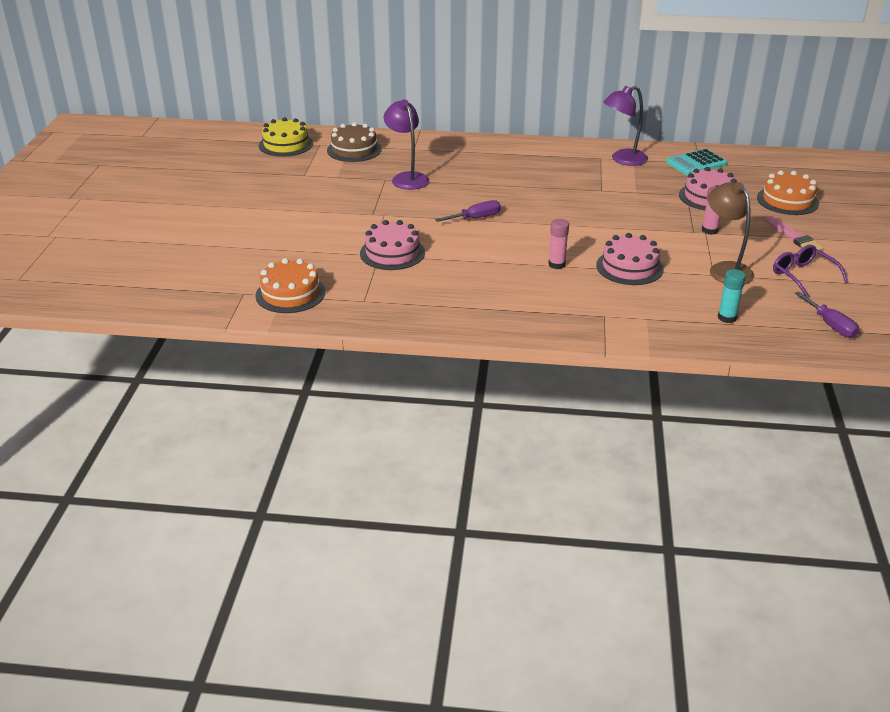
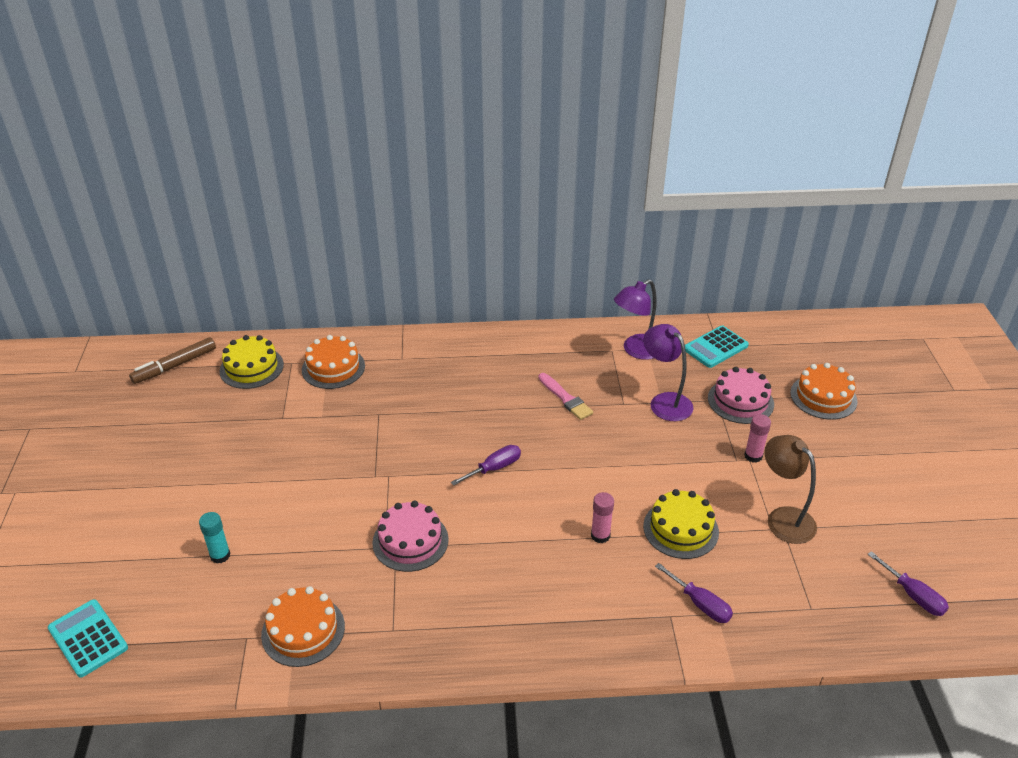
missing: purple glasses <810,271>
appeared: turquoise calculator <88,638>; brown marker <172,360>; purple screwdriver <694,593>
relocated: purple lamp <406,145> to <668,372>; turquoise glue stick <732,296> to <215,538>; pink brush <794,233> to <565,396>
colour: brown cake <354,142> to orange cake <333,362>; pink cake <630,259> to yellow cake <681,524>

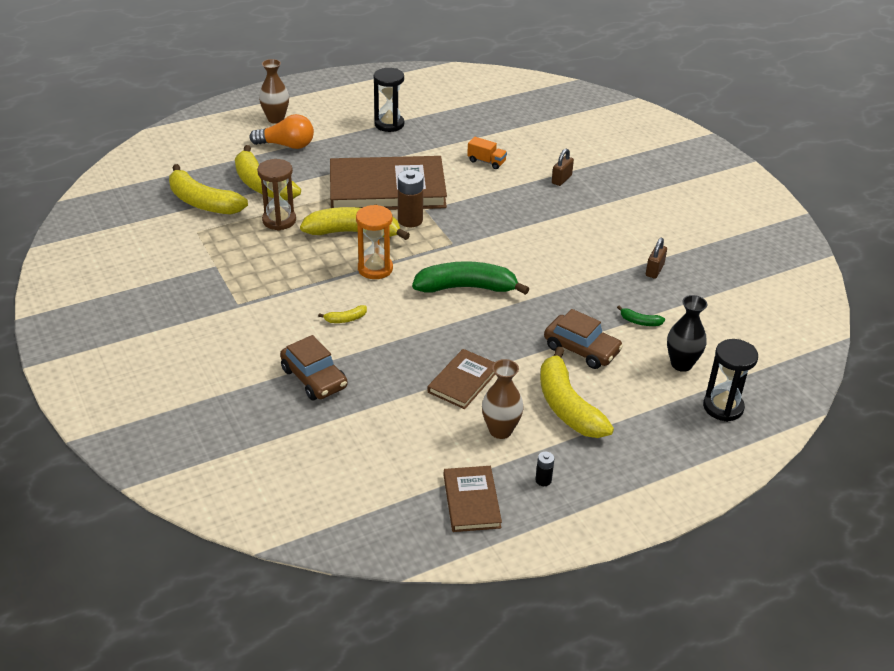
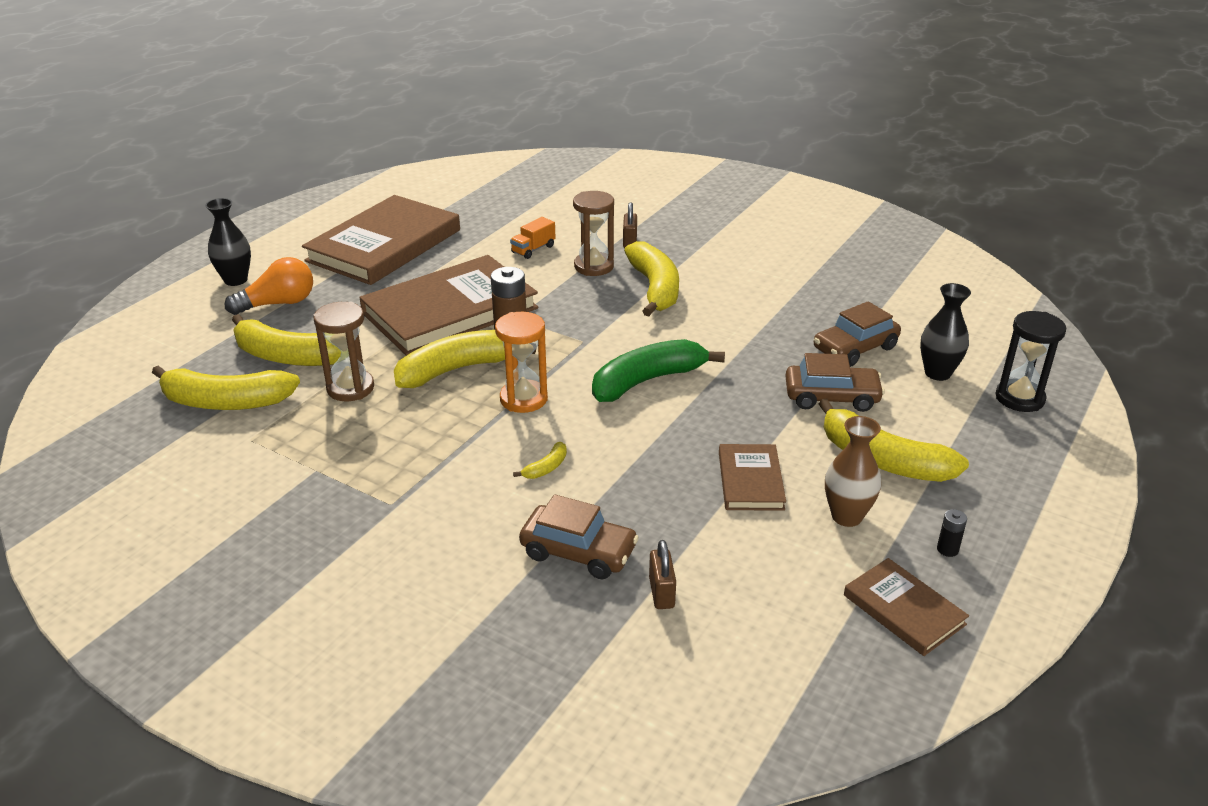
appeared: brown hourglass <593,233>; yellow banana <651,279>
relocated: brown padlock <656,258> to <662,574>
exchanged: black hourglass <389,100> to brown book <381,240>; green banana <641,316> to brown car <857,334>
colour: brown vase <274,91> to black vase <228,242>
spun: orange truck <487,153> = <532,238> 135 degrees clockwise

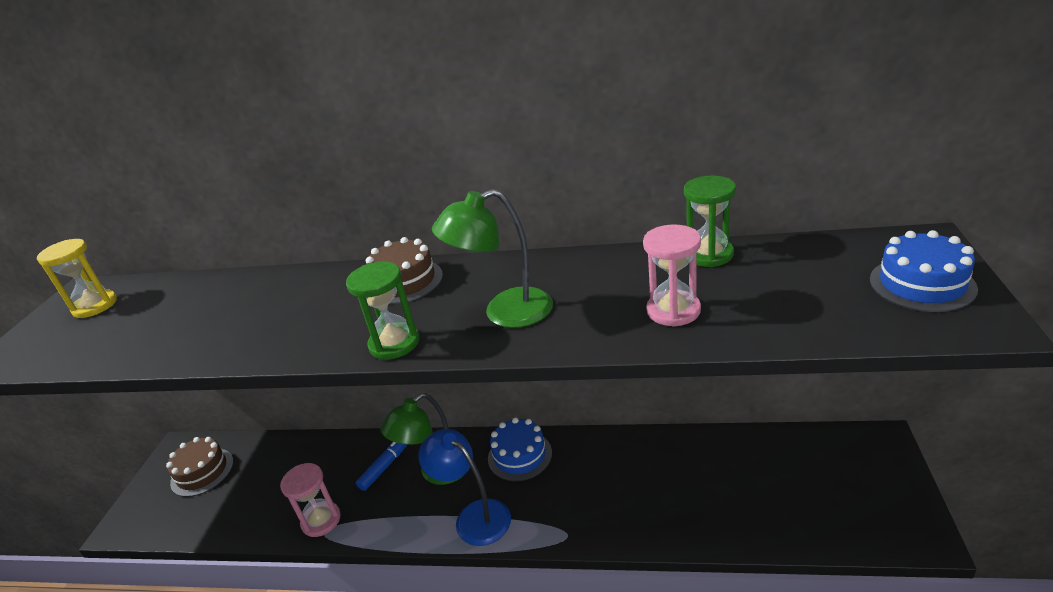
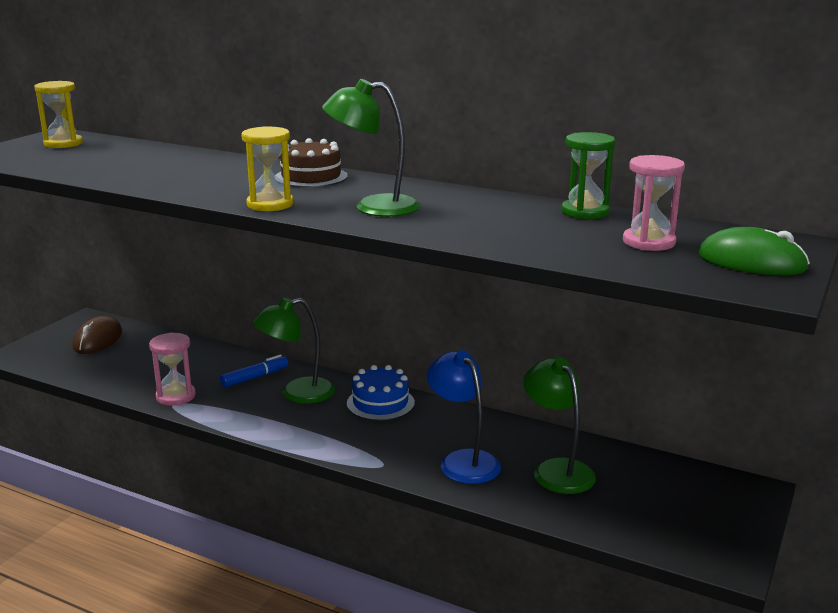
appeared: green lamp <559,426>
relocated: blue lamp <464,487> to <464,417>; pink hourglass <672,276> to <654,203>
exchanged: brown cake <200,467> to brown mouse <97,335>; blue cake <924,271> to green mouse <754,251>
colour: green hourglass <382,310> to yellow hourglass <267,168>

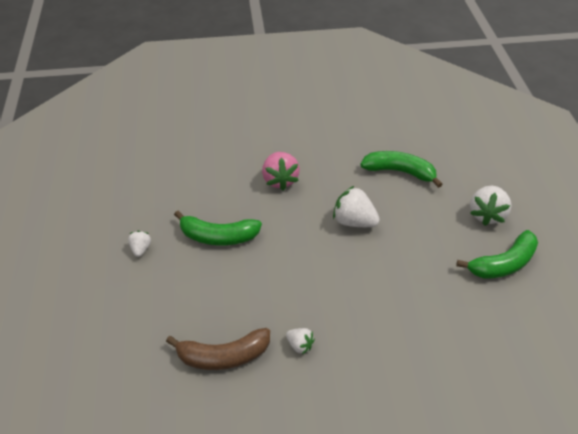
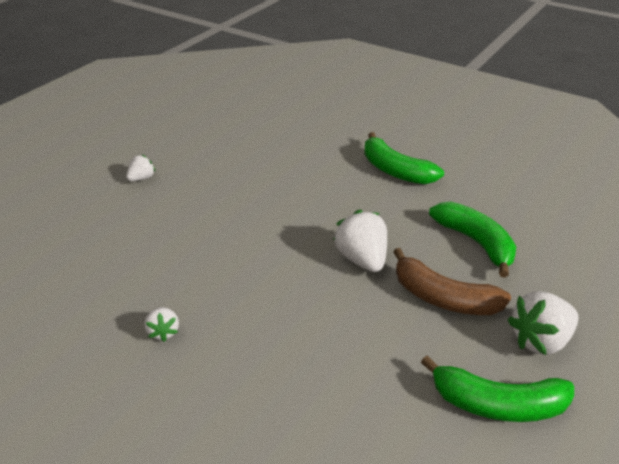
missing: pink strawberry <281,171>
relocated: brown banana <218,349> to <452,281>; green banana <218,228> to <404,158>

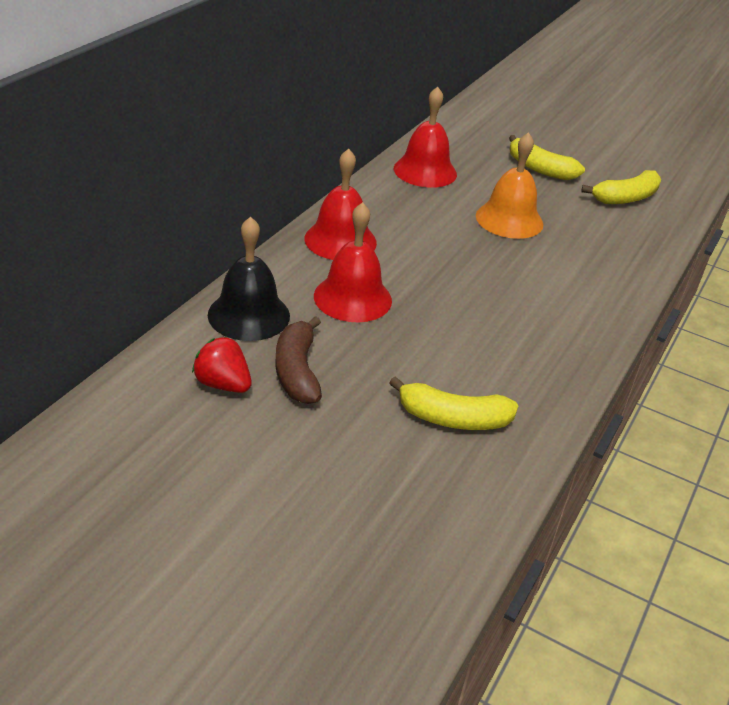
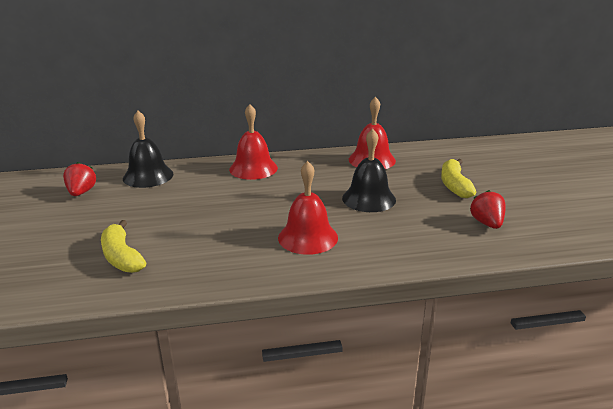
missing: brown banana <298,360>
relocated: red bell <353,262> to <308,208>
exchanged: yellow banana <621,187> to red strawberry <488,209>
colour: orange bell <509,185> to black bell <369,170>

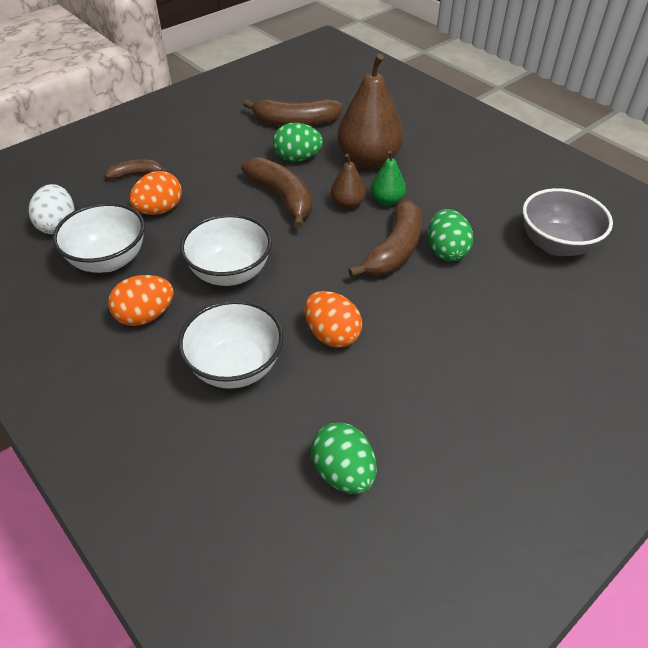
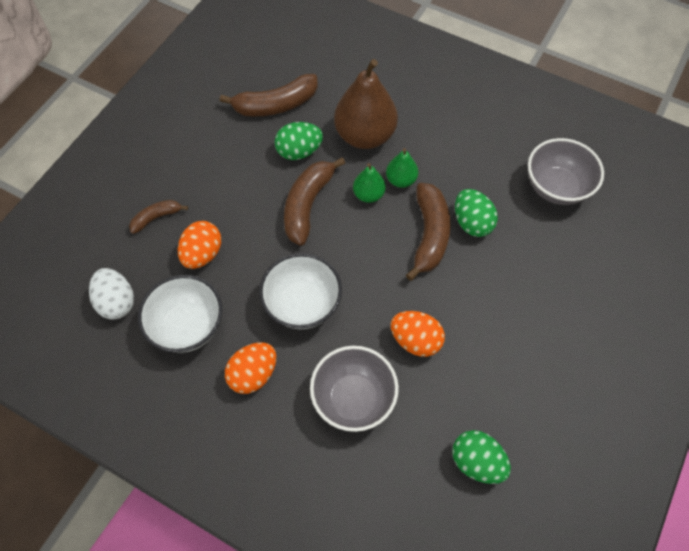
colour: white bowl <231,344> to grey bowl <354,389>; brown pear <348,181> to green pear <369,183>
spun: brown banana <276,192> = <314,201> 105 degrees counterclockwise

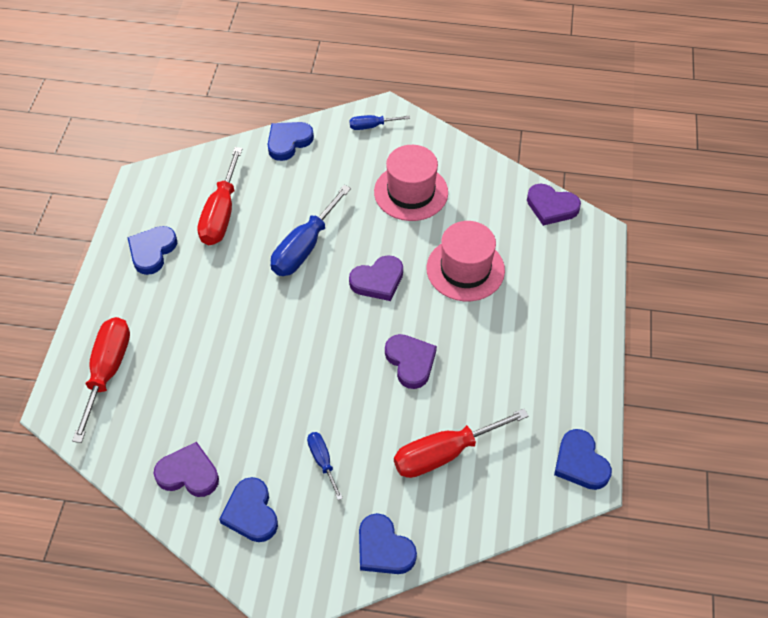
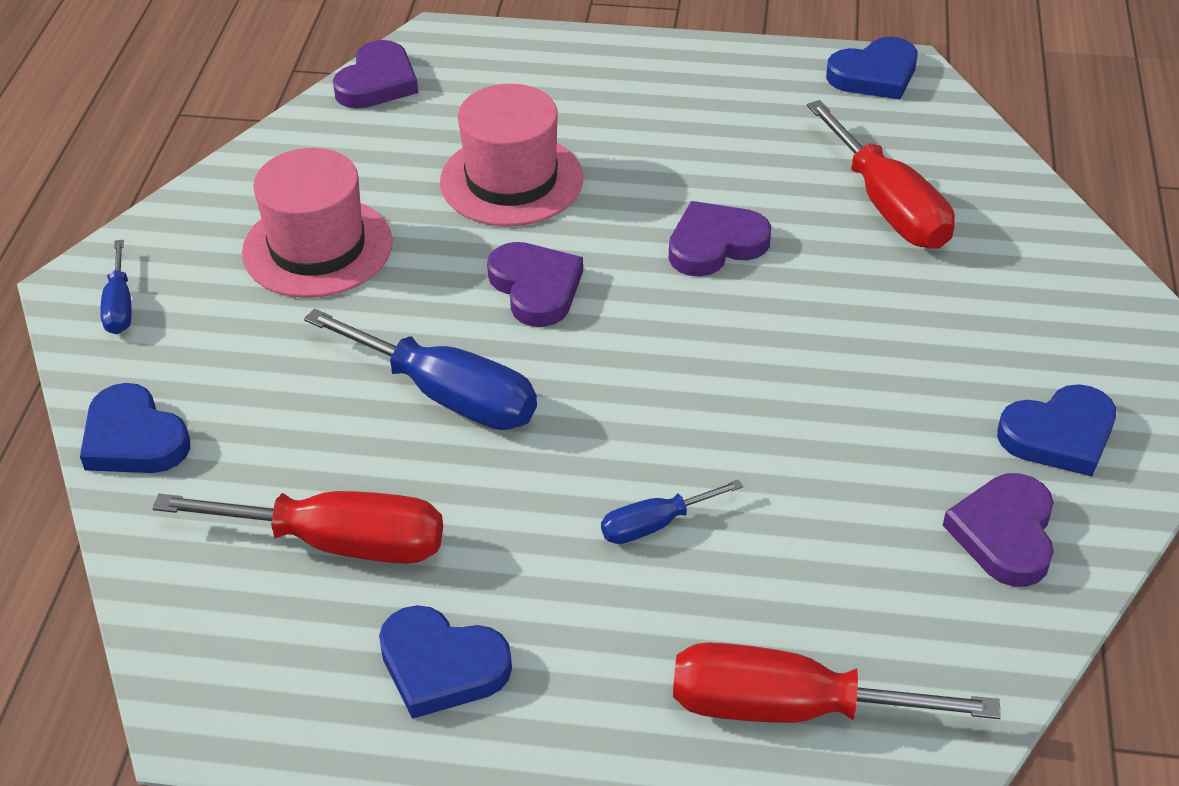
missing: blue heart <388,543>
relocated: blue screwdriver <325,466> to <672,511>

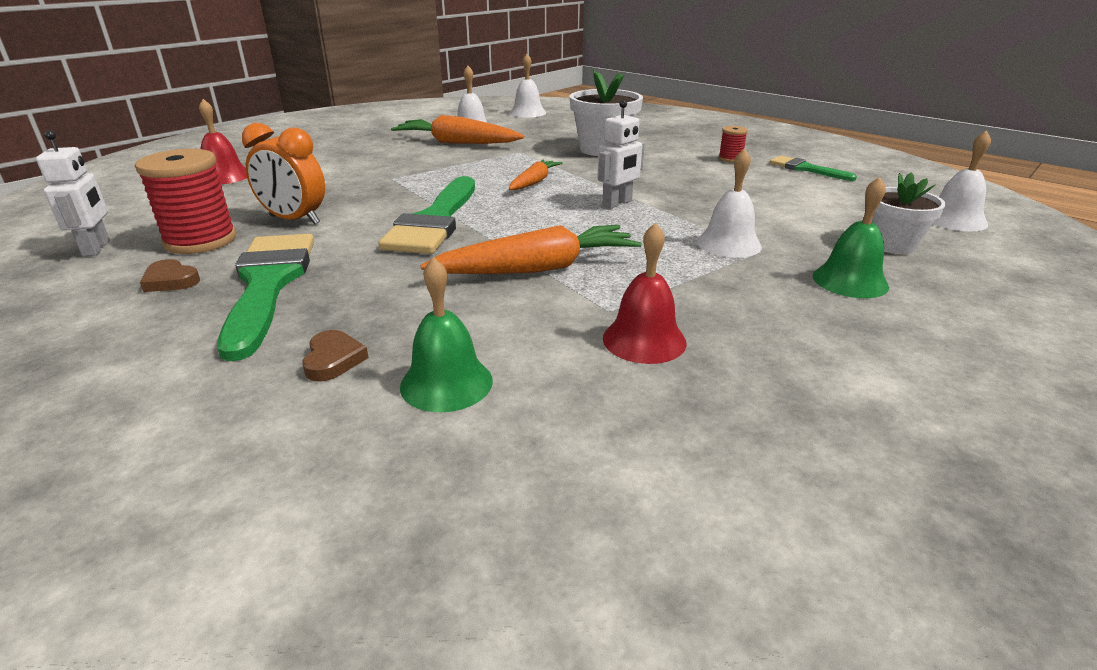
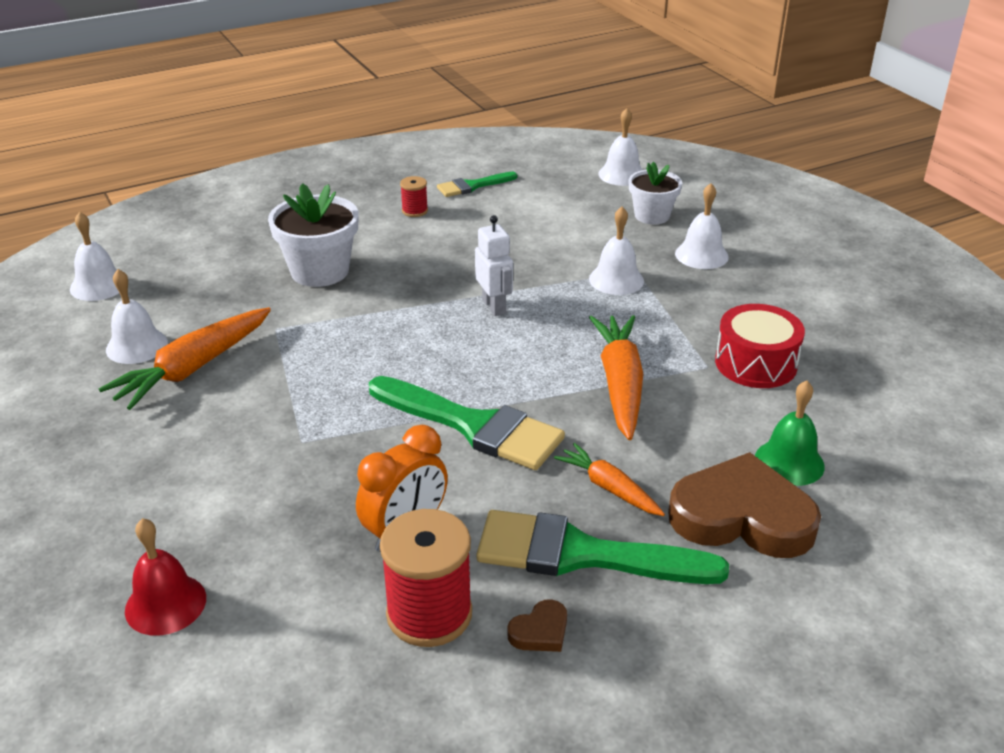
missing: white robot <73,193>
relocated: orange carrot <536,175> to <609,479>
exchanged: red bell <645,293> to red drum <760,346>
colour: green bell <851,237> to white bell <702,226>
size: brown heart <335,356> = <744,505> x2.43

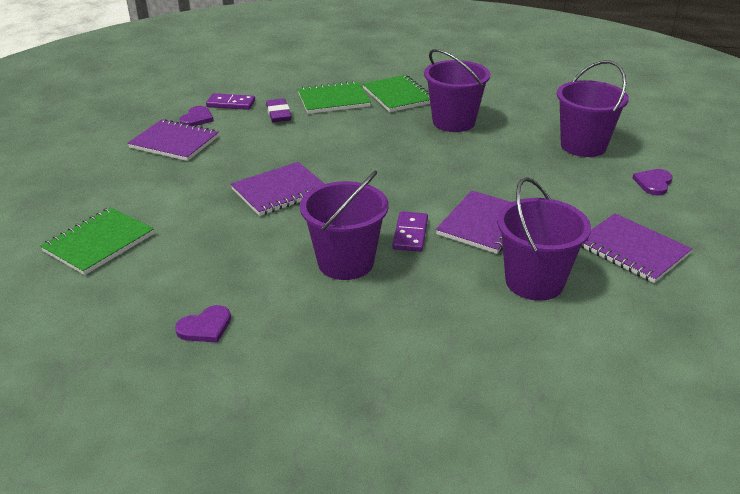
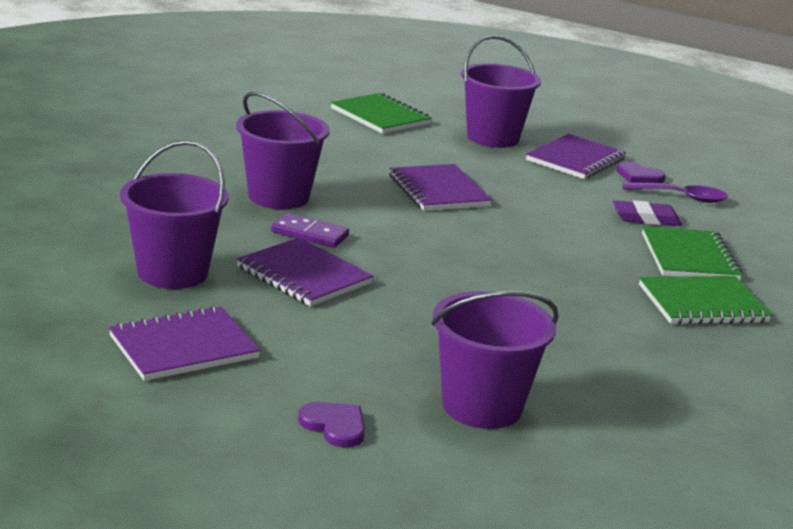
missing: purple heart <203,324>
relocated: purple bucket <457,90> to <501,91>
exchanged: purple domino <230,101> to purple spoon <675,192>

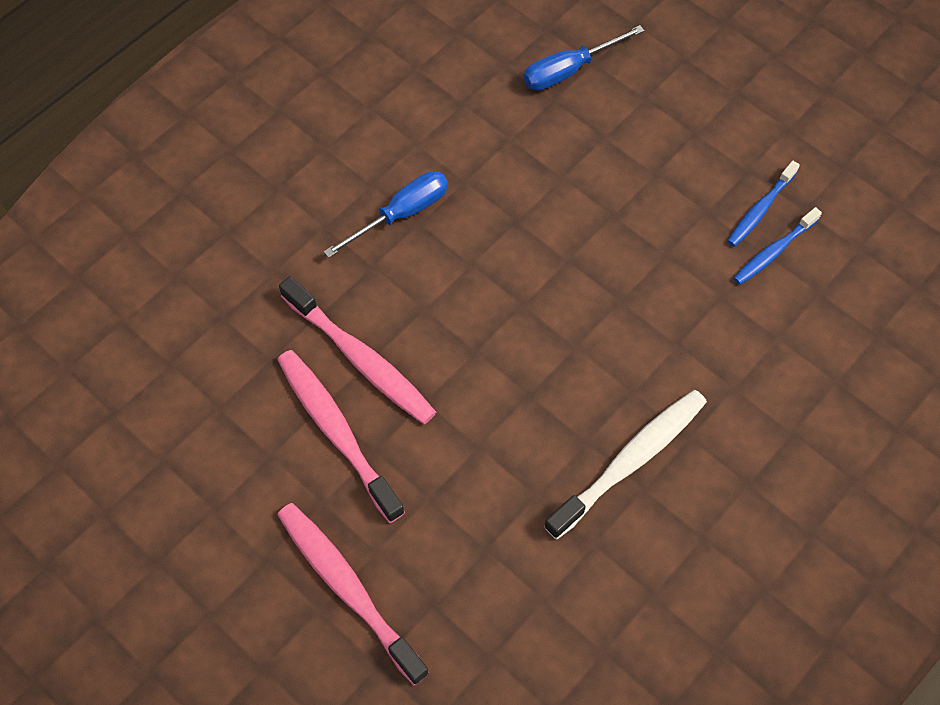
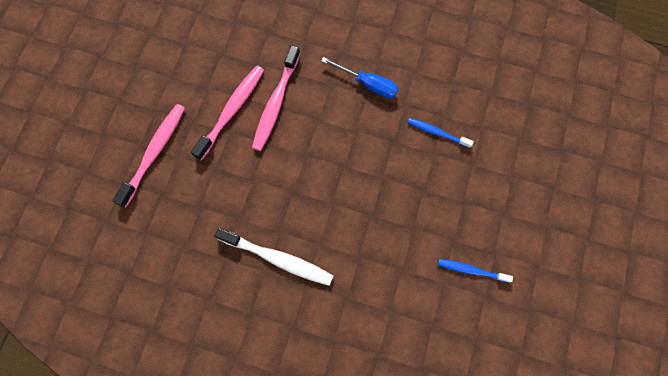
missing: blue screwdriver <584,58>
relocated: blue toothbrush <777,246> to <440,133>

